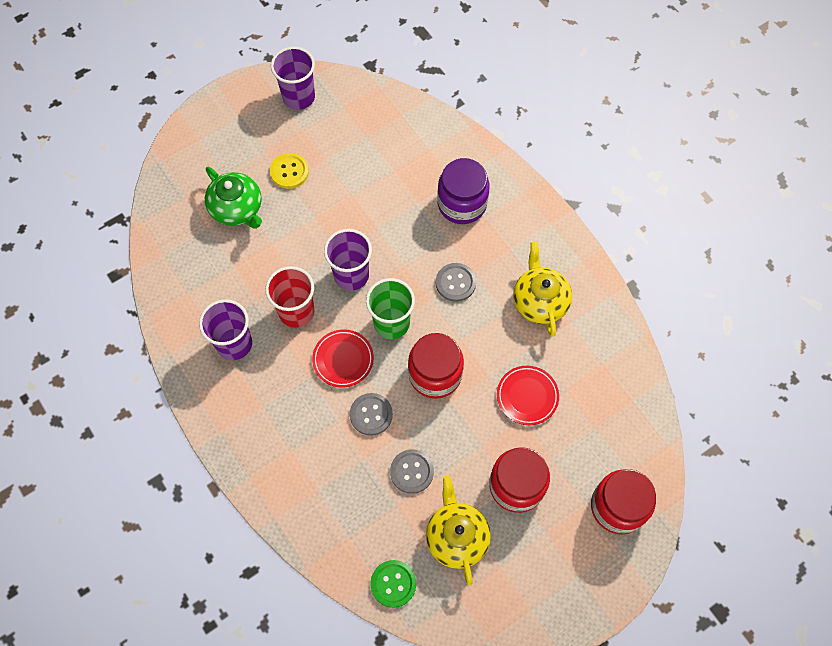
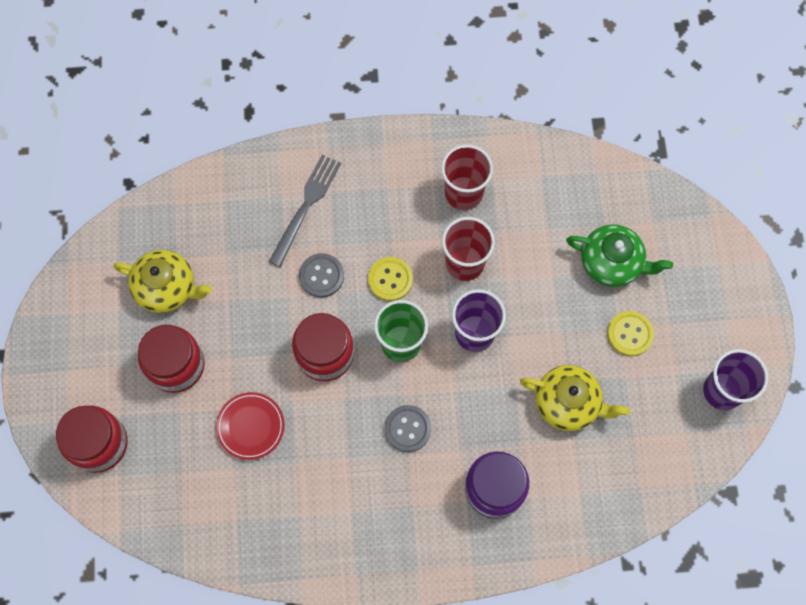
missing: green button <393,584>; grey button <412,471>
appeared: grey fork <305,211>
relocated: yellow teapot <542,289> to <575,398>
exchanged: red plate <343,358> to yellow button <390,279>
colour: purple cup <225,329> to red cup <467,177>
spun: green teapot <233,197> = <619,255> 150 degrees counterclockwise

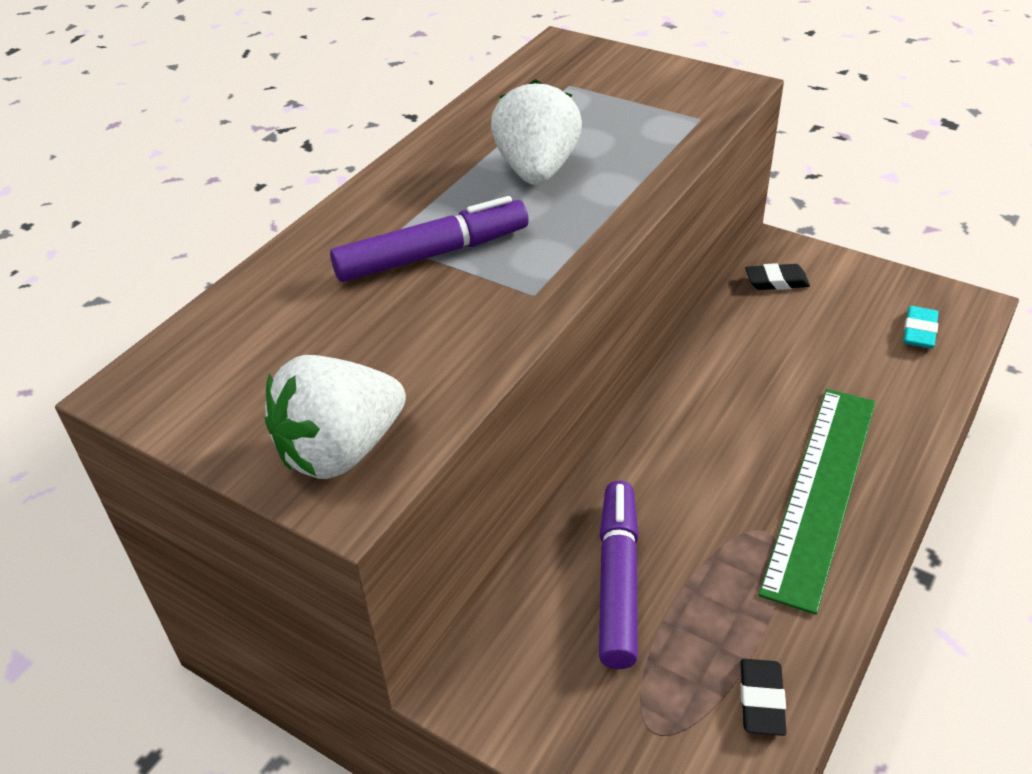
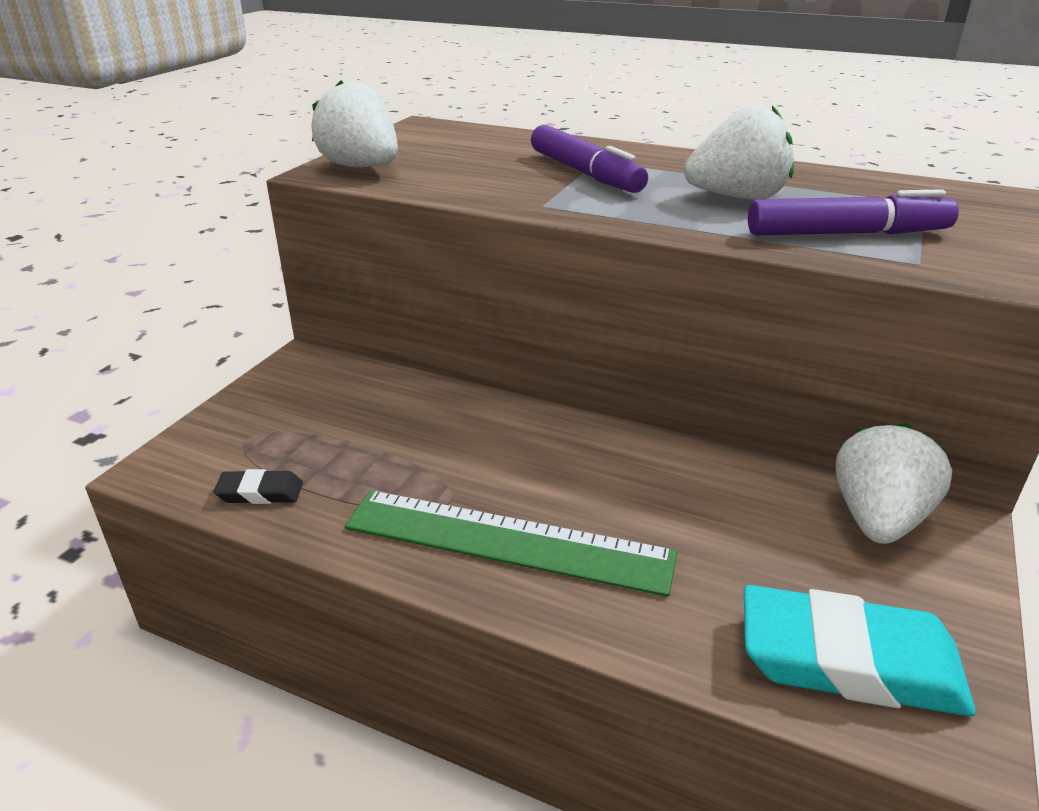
relocated: purple marker <619,575> to <853,212>
exchanged: black eraser <777,276> to white strawberry <894,483>
size: turquoise eraser <921,327> = <860,651> x2.14

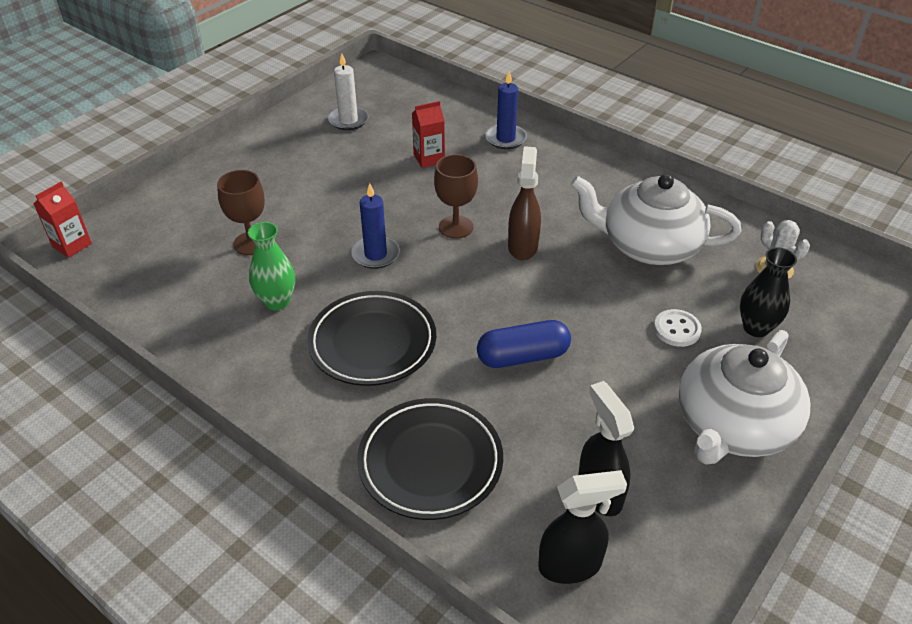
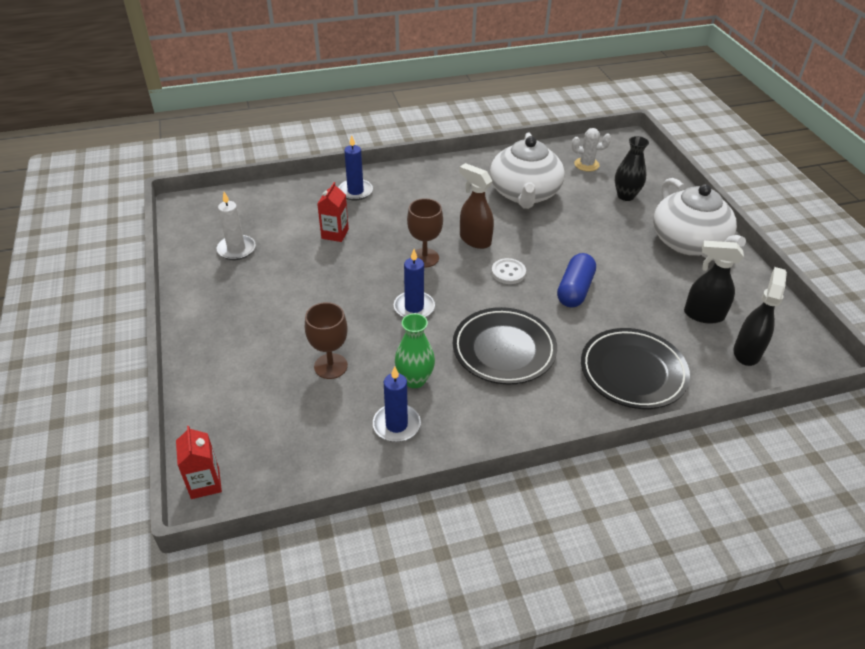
appeared: blue candle <397,404>
relocated: white button <678,328> to <508,271>
spun: white teapot <655,219> = <527,171> 45 degrees counterclockwise

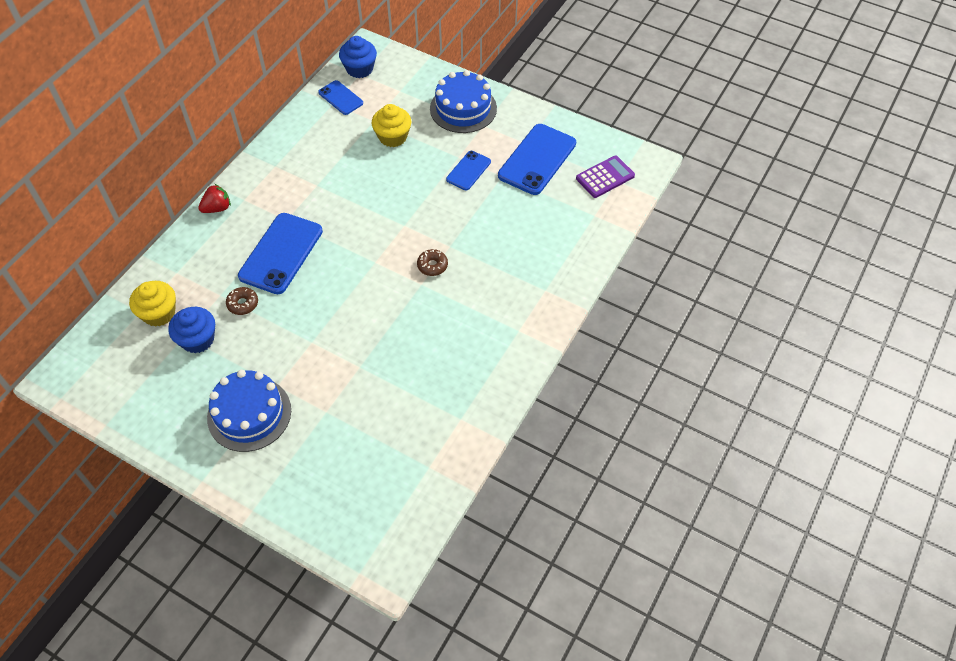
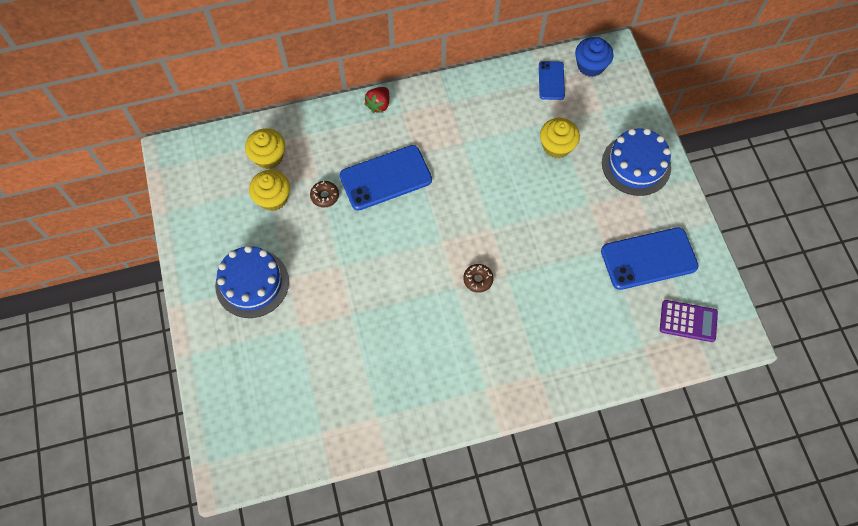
missing: blue phone <468,170>
colour: blue cupcake <191,330> to yellow cupcake <269,190>
spun: red strawberry <214,198> = <376,100> 105 degrees clockwise

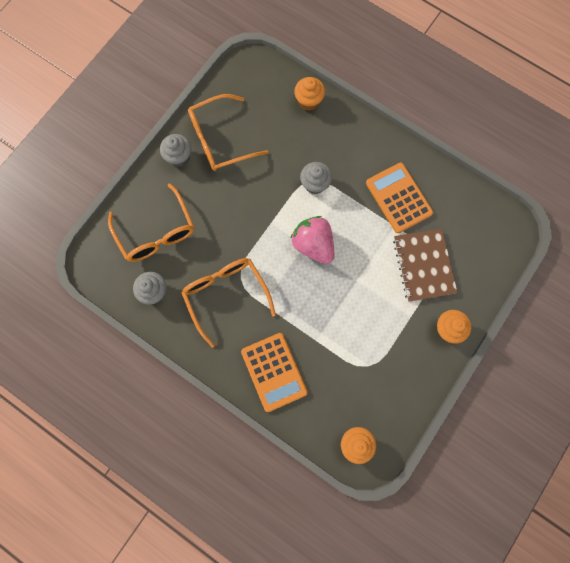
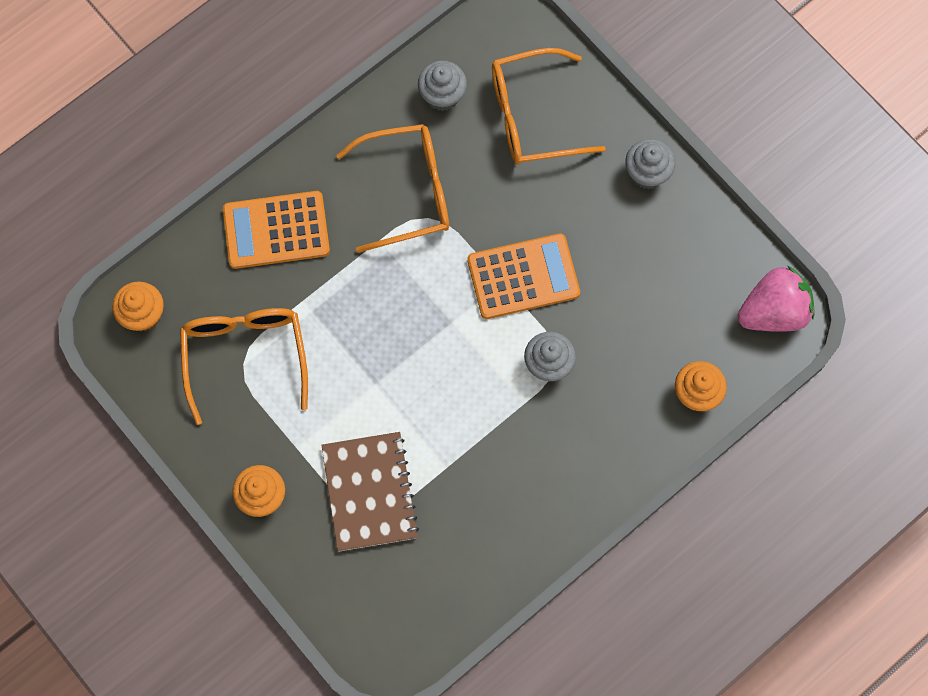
relocated: orange glasses <228,132> to <244,366>; pink strawberry <312,240> to <776,299>; orange calculator <399,198> to <523,276>
spun: brown notebook <425,265> = <370,491> 75 degrees clockwise

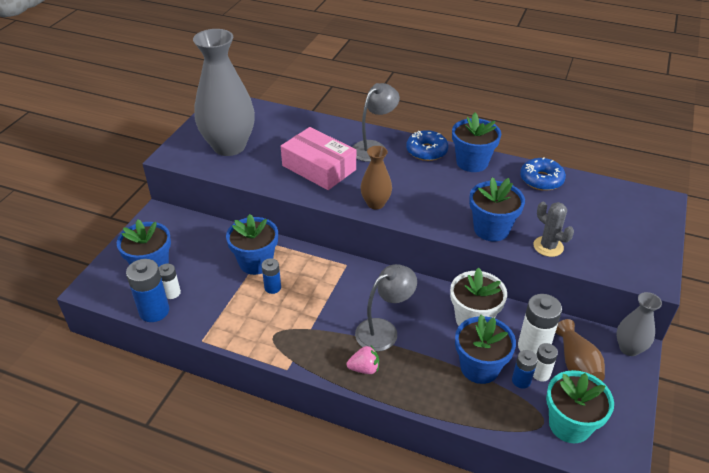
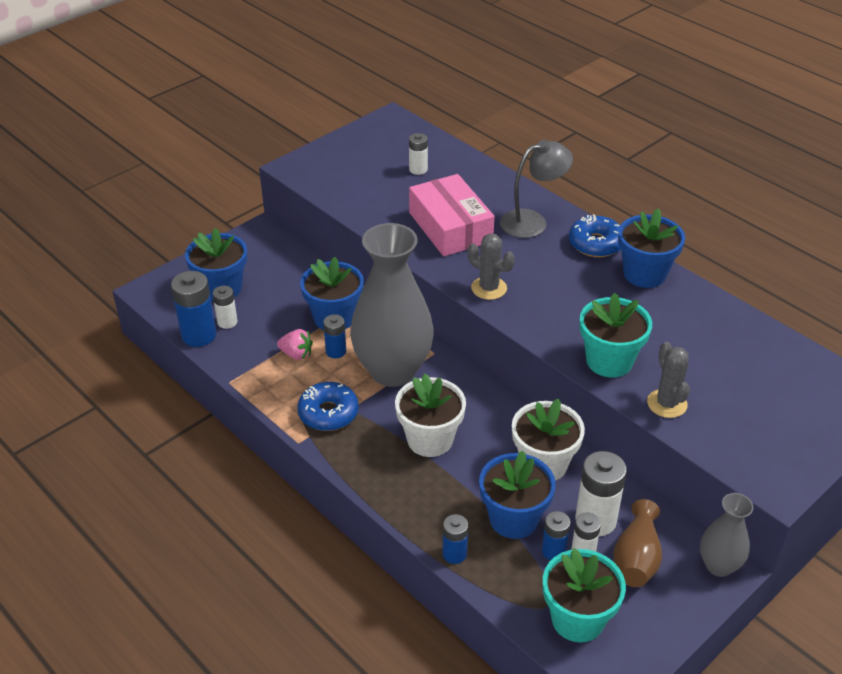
appeared: white battery <418,154>; blue battery <455,539>
relocated: grey vase <224,92> to <392,305>; pink strawberry <363,360> to <295,344>; blue donut <543,174> to <328,406>
exchanged: grey lamp <386,307> to white flower pot <430,415>; brown vase <376,177> to grey cactus <491,266>
colour: blue flower pot <497,209> to turquoise flower pot <616,335>

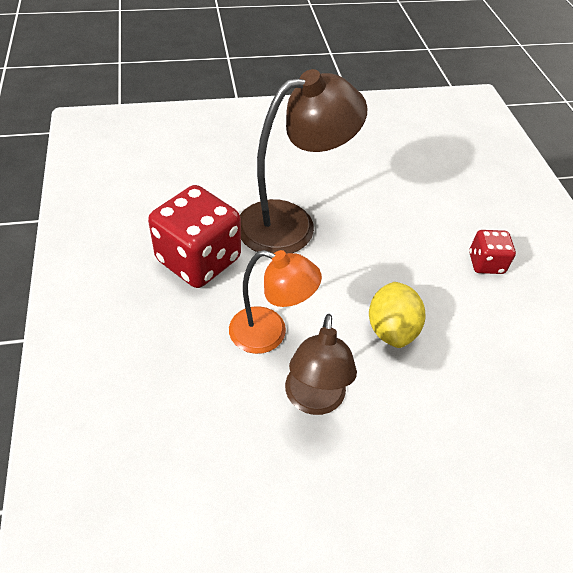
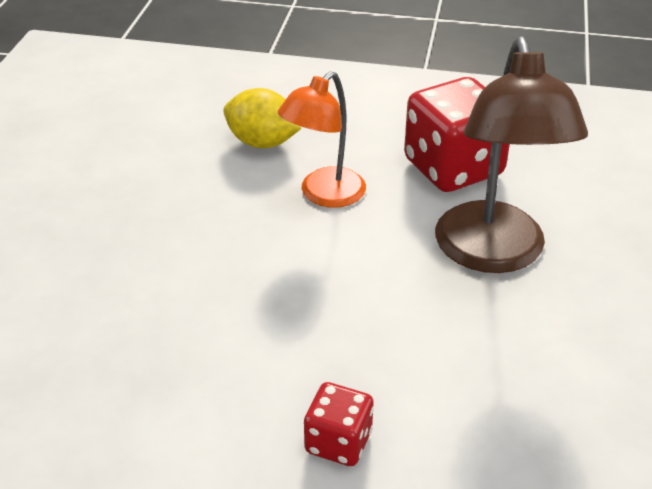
missing: brown lamp <321,364>
relocated: yellow lemon <397,315> to <262,118>

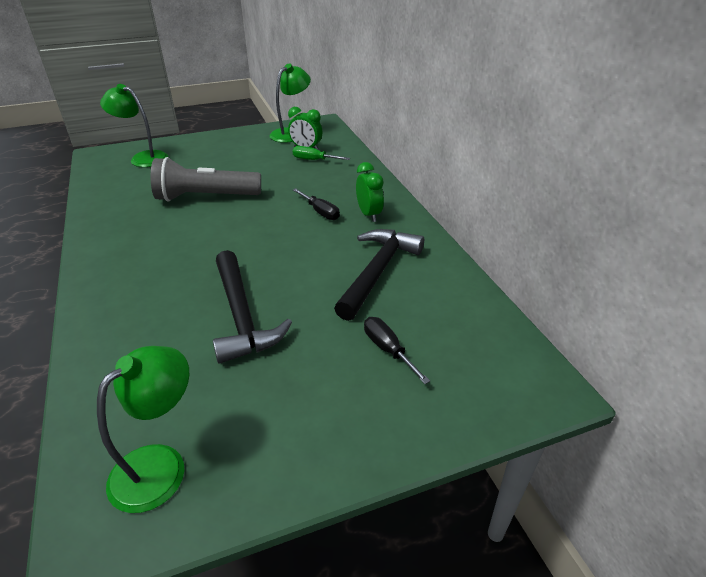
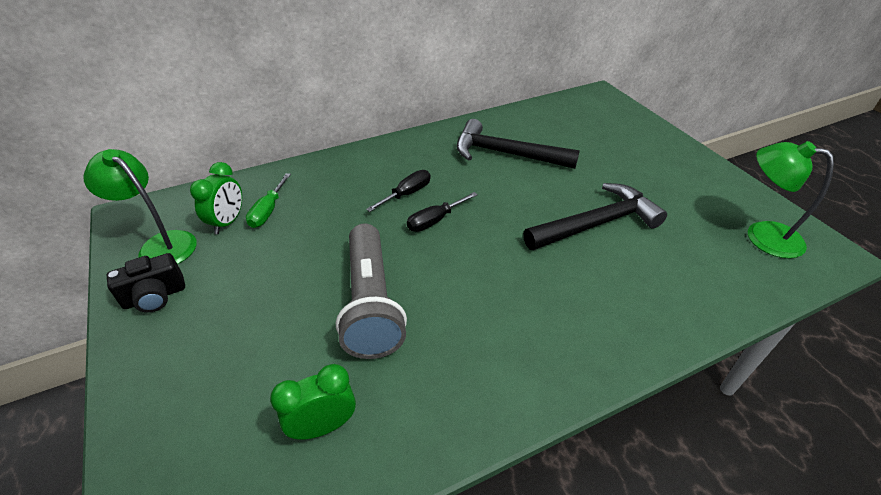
missing: green lamp <134,125>
appeared: black camera <146,282>
relocated: green clock <370,192> to <313,402>; black screwdriver <397,350> to <442,212>

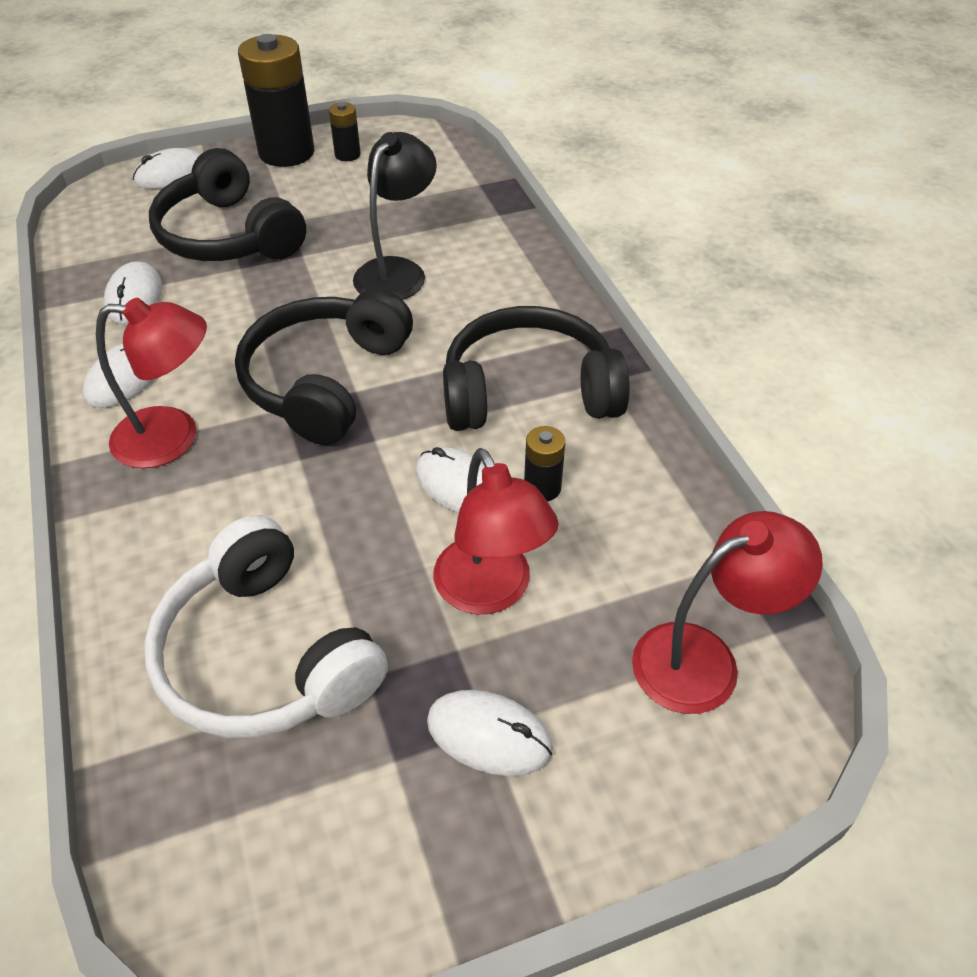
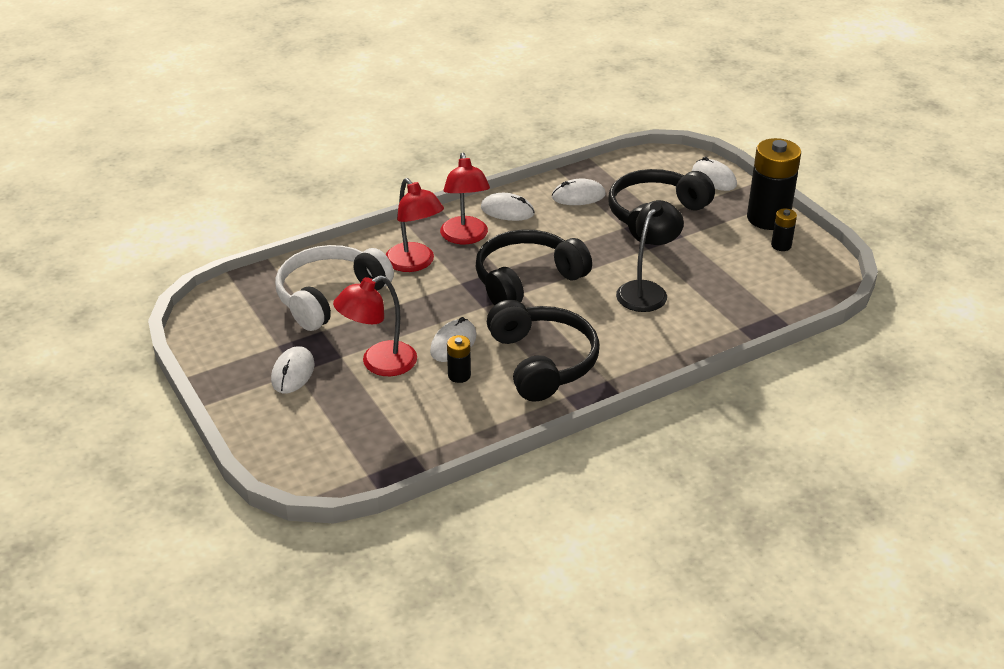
relocated: red lamp <727,612> to <415,225>
spun: black headphones <324,366> = <533,267> 45 degrees counterclockwise; black lamp <395,216> = <650,256> 75 degrees counterclockwise

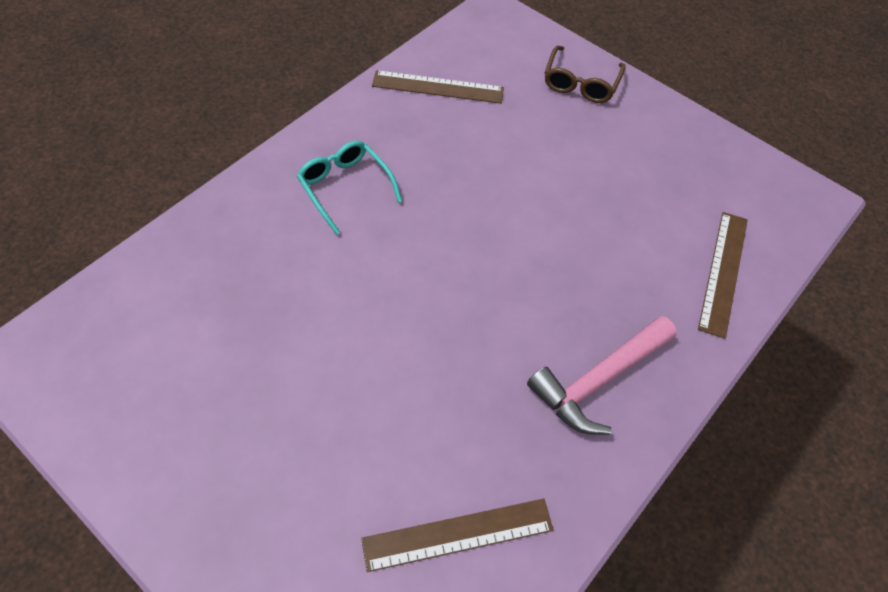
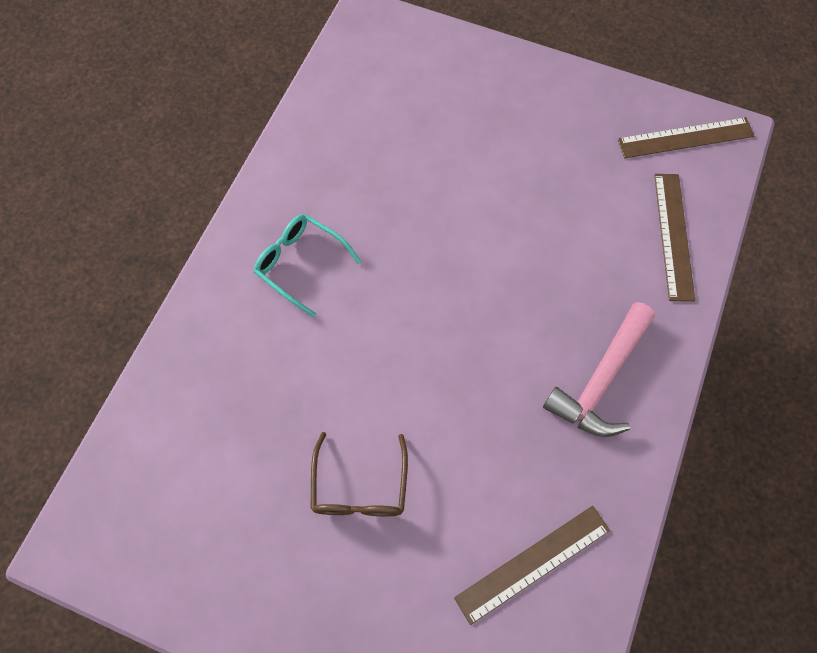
relocated: brown ruler <438,87> to <686,137>; brown glasses <585,74> to <359,474>

